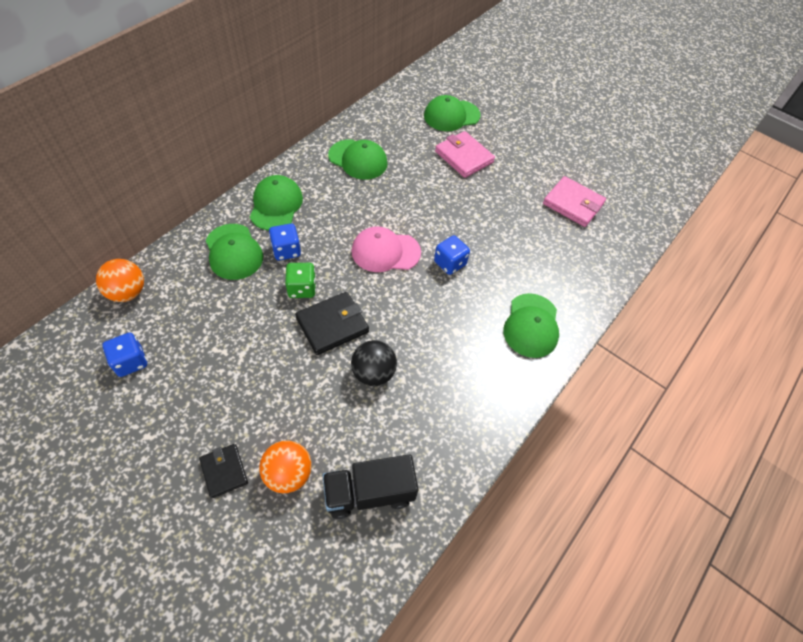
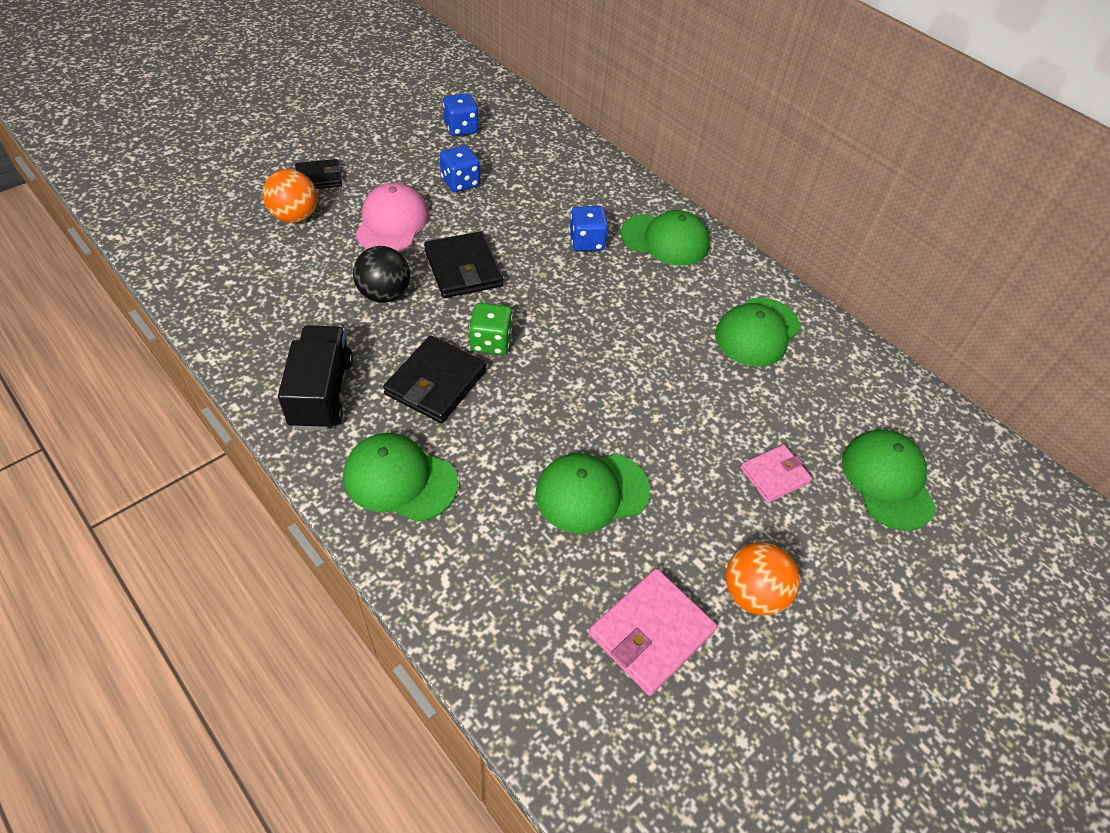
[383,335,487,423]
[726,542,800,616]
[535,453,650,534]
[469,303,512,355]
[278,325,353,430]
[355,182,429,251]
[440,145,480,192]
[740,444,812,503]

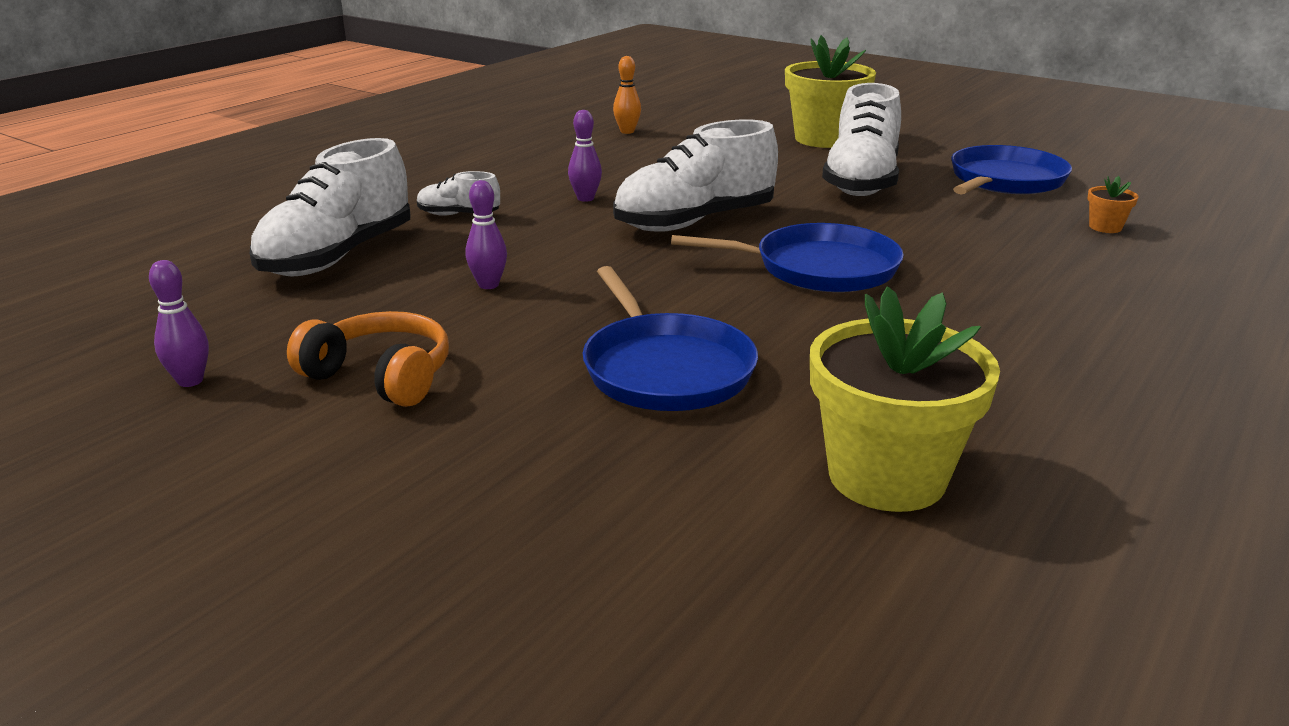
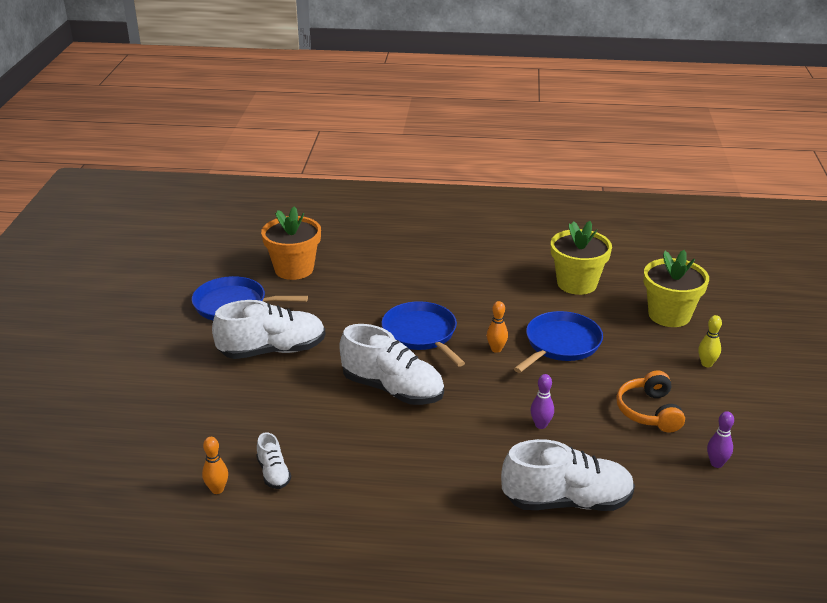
[568,110,602,202] (first image)
[487,301,508,353]
[698,315,722,367]
[256,432,291,489]
[644,250,709,327]
[261,206,321,280]

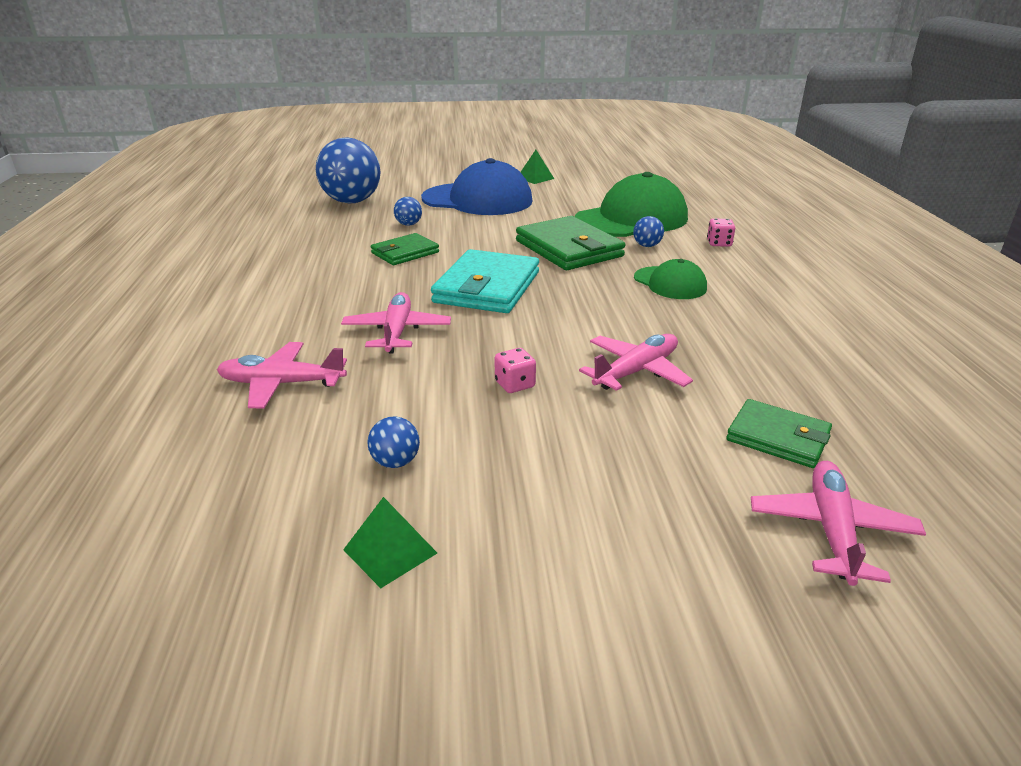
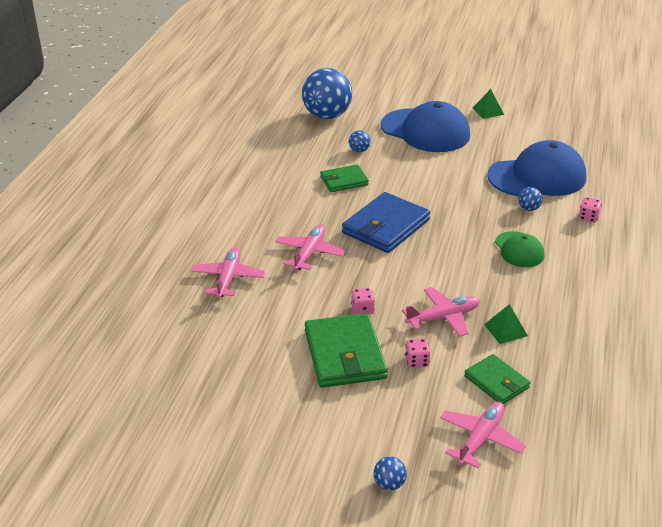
[405,339,430,368]
[484,304,528,344]
[373,456,407,491]
[305,313,388,388]
[342,192,430,253]
[487,140,586,196]
[191,247,266,298]

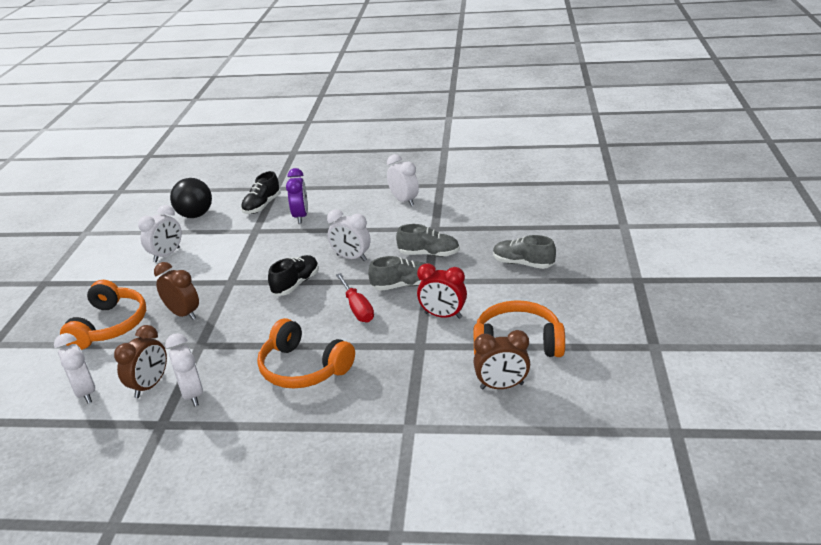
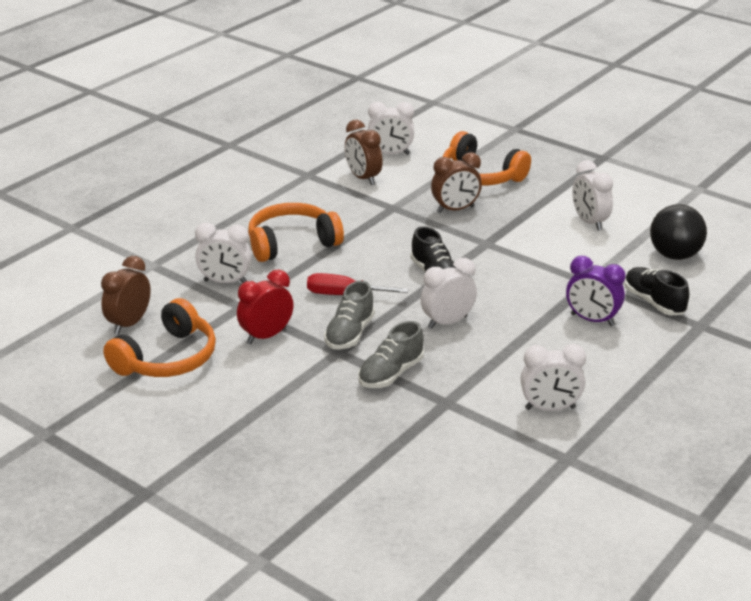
[493,235,556,269] (first image)
[195,223,252,283]

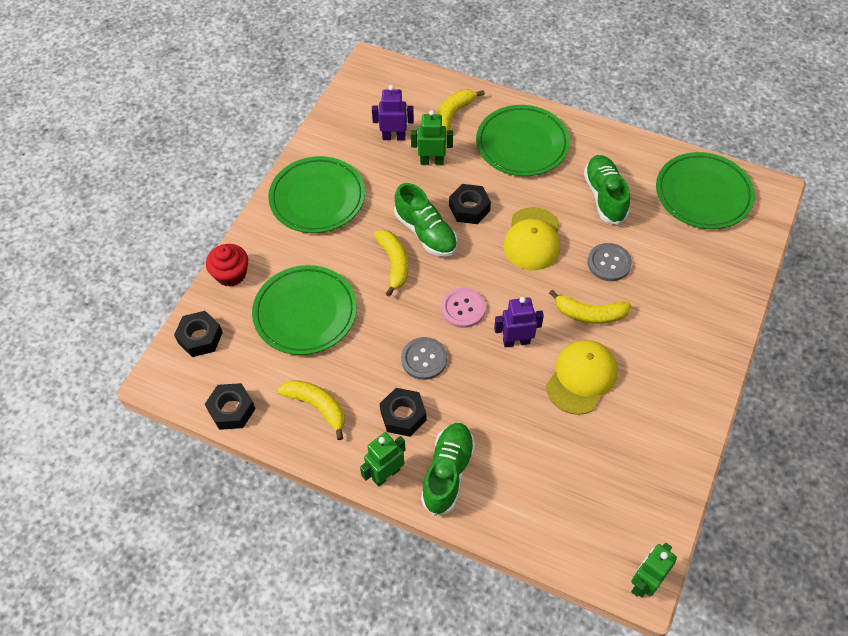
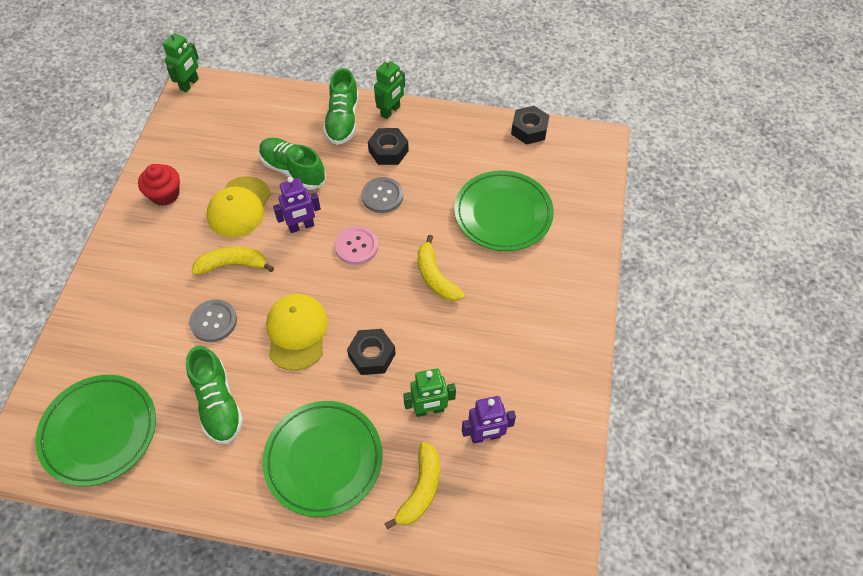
[174,311,223,357] (first image)
[268,156,365,233] (first image)
[278,380,345,440] (first image)
[138,164,180,206]
[259,138,326,190]

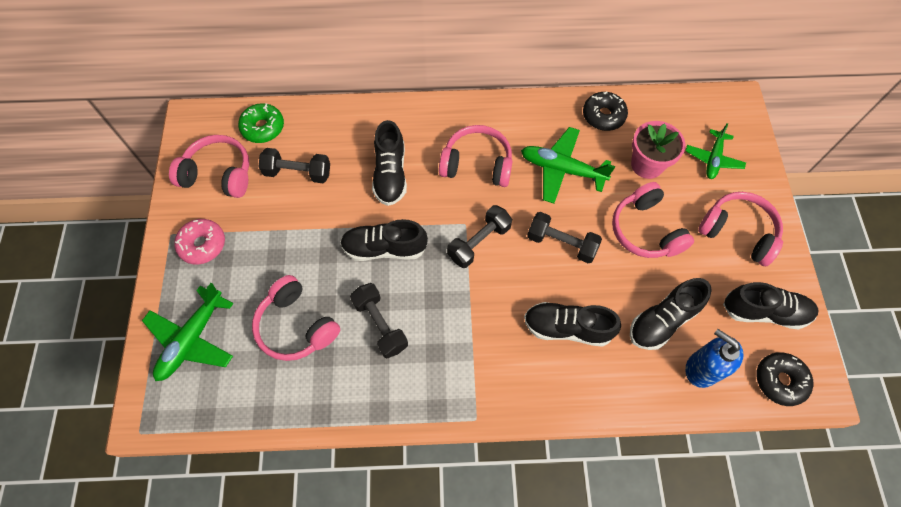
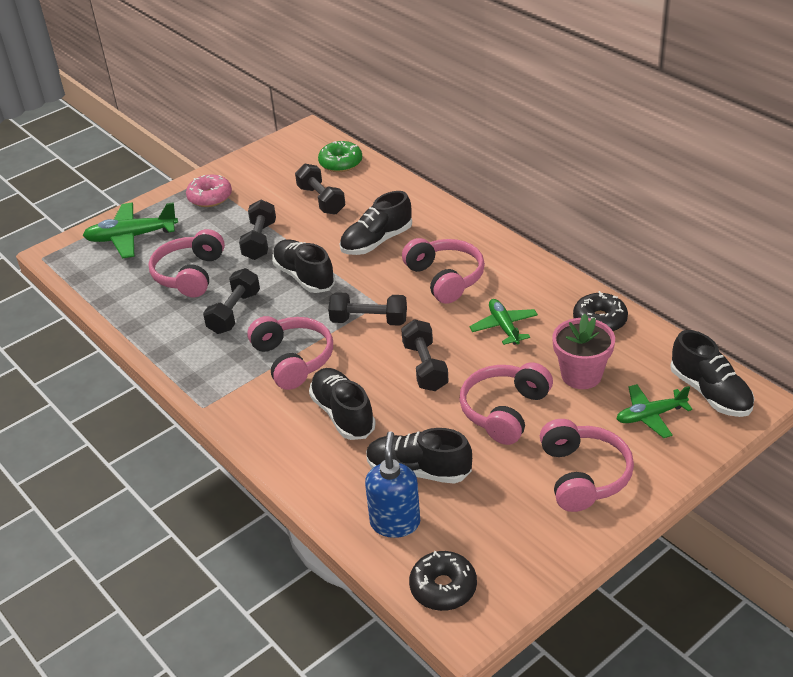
[239,200,276,260]
[247,316,333,390]
[671,330,755,417]
[469,299,538,345]

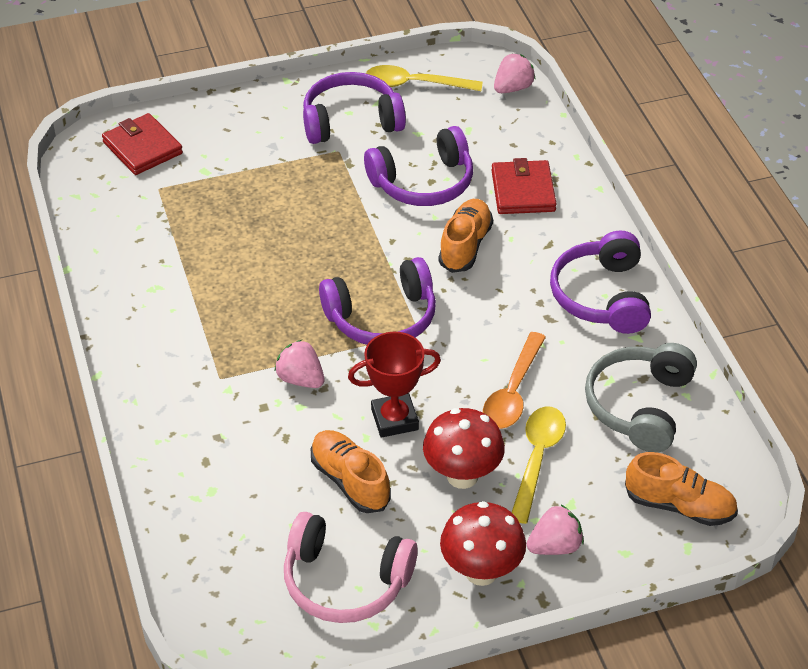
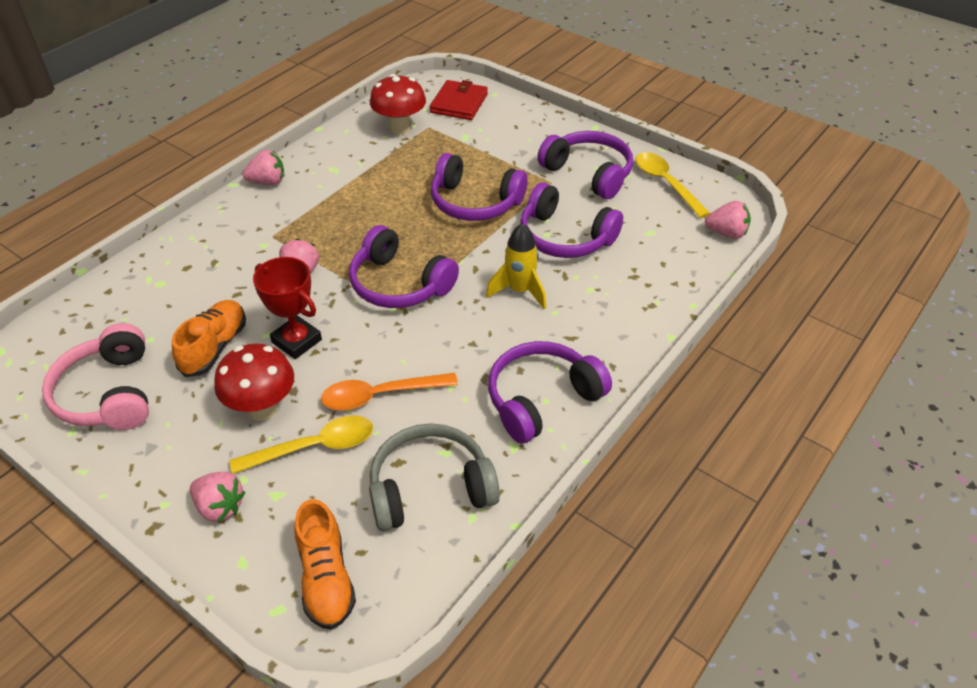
[492,158,557,214] (first image)
[243,150,284,185]
[431,153,528,221]
[370,74,426,135]
[486,223,546,309]

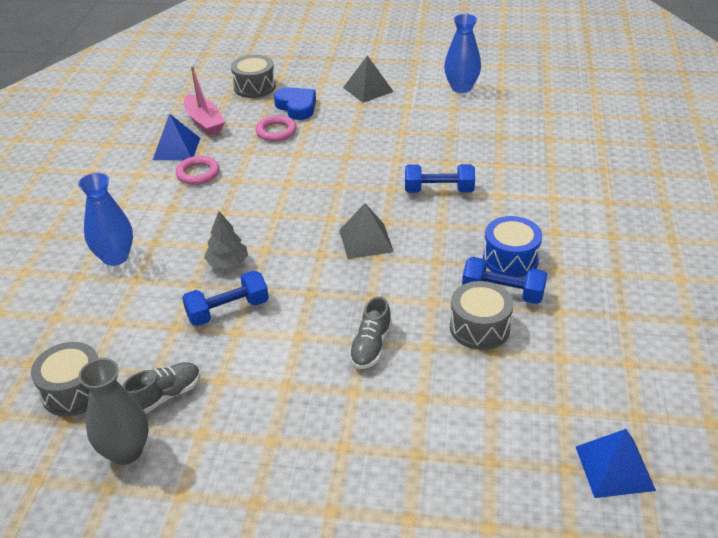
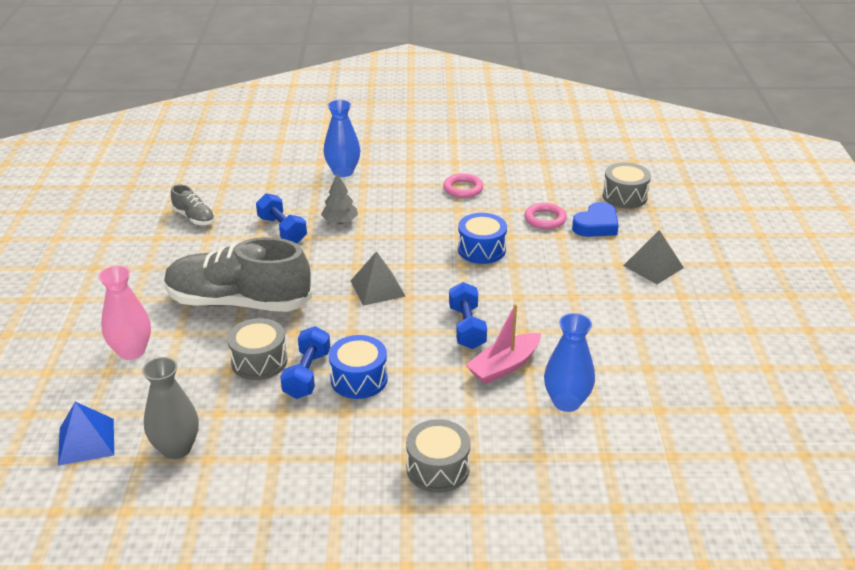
[153,113,200,160] (first image)
[98,266,151,360]
[458,213,507,264]
[406,419,471,493]
[142,357,199,459]
[466,304,541,384]
[544,313,595,412]
[164,237,312,312]

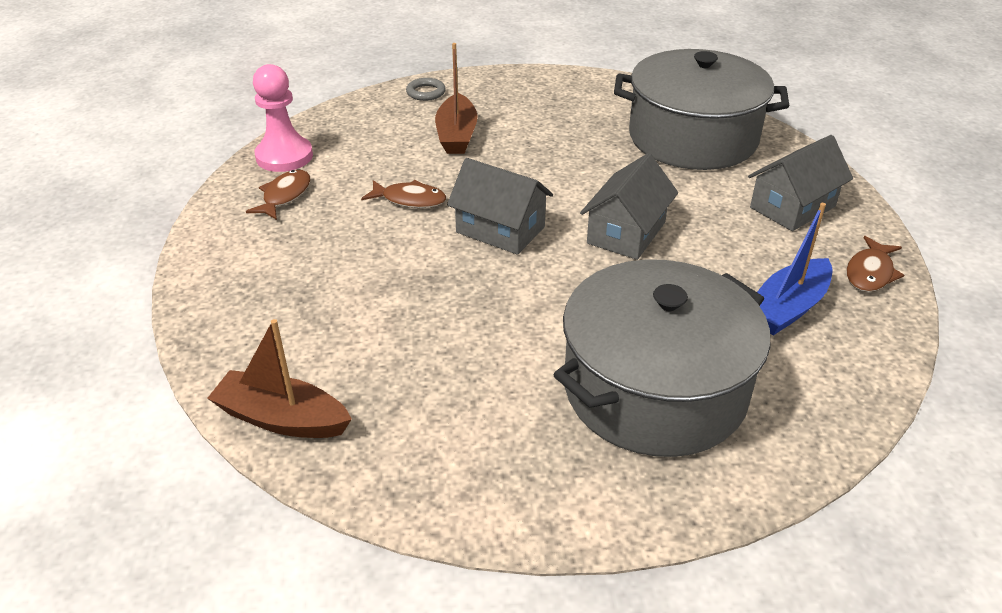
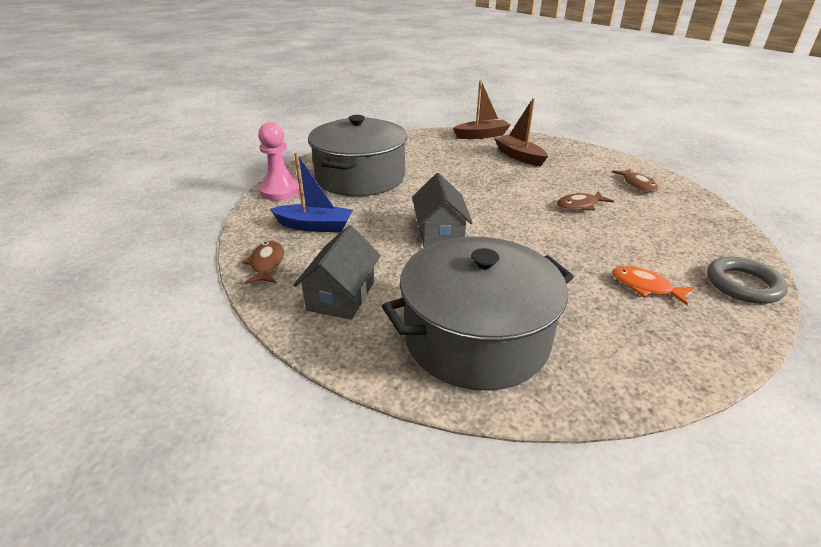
[447,158,553,255] (first image)
[612,266,693,305]
[258,122,300,200]
[494,98,548,166]
[270,152,353,232]
[707,257,788,304]

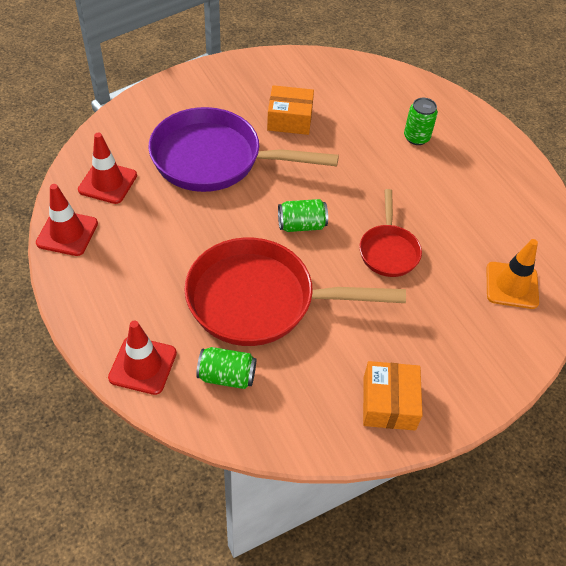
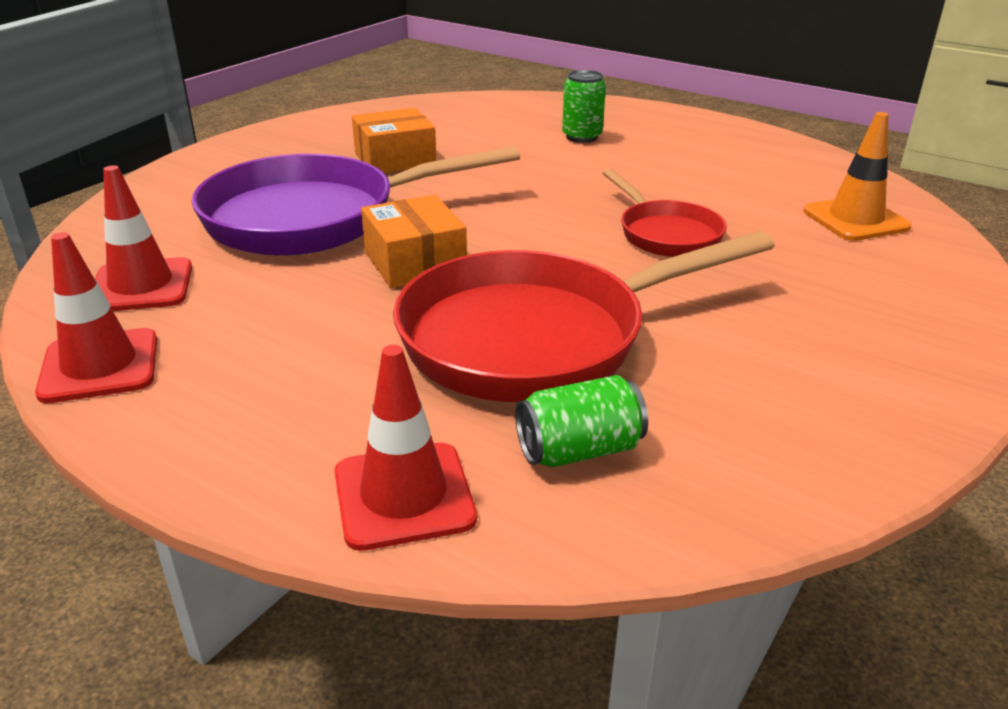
[278,199,328,232] (first image)
[361,195,467,288]

